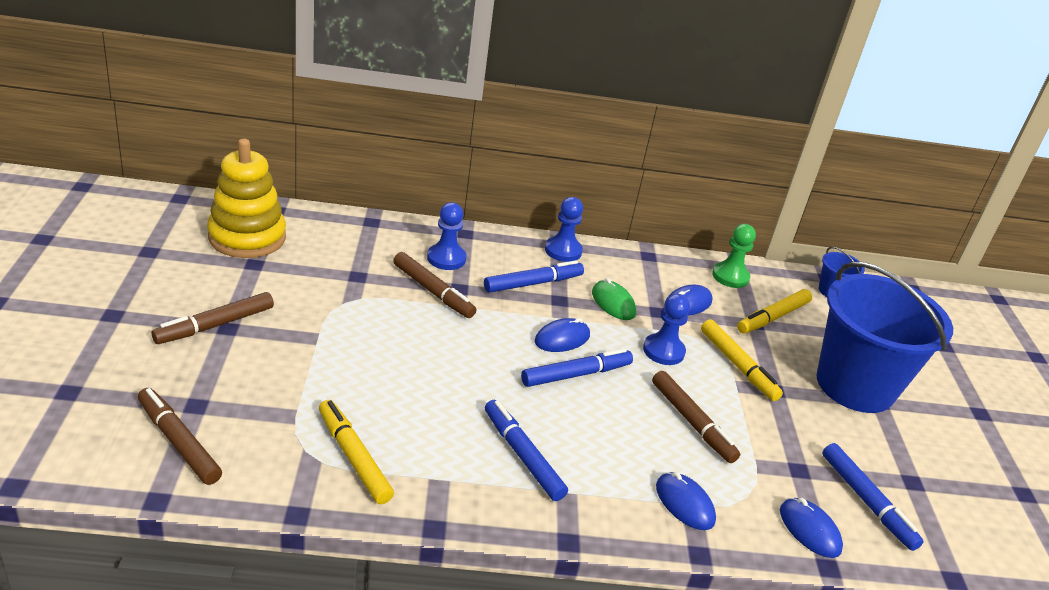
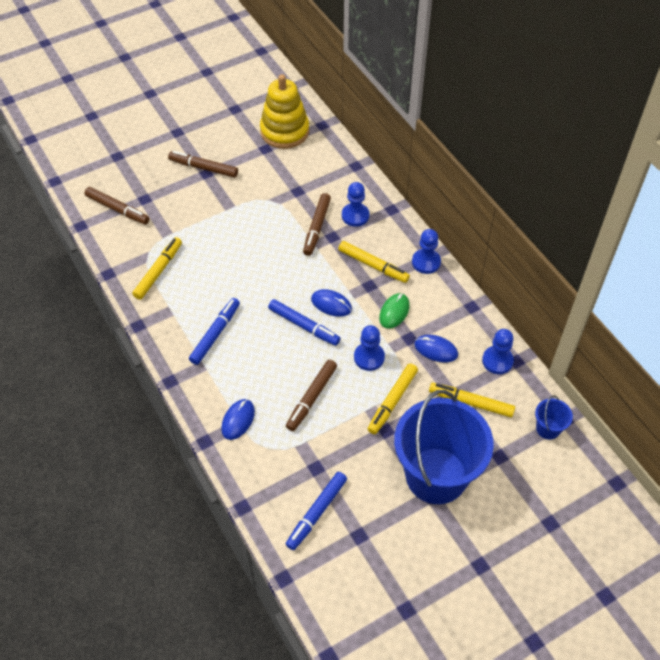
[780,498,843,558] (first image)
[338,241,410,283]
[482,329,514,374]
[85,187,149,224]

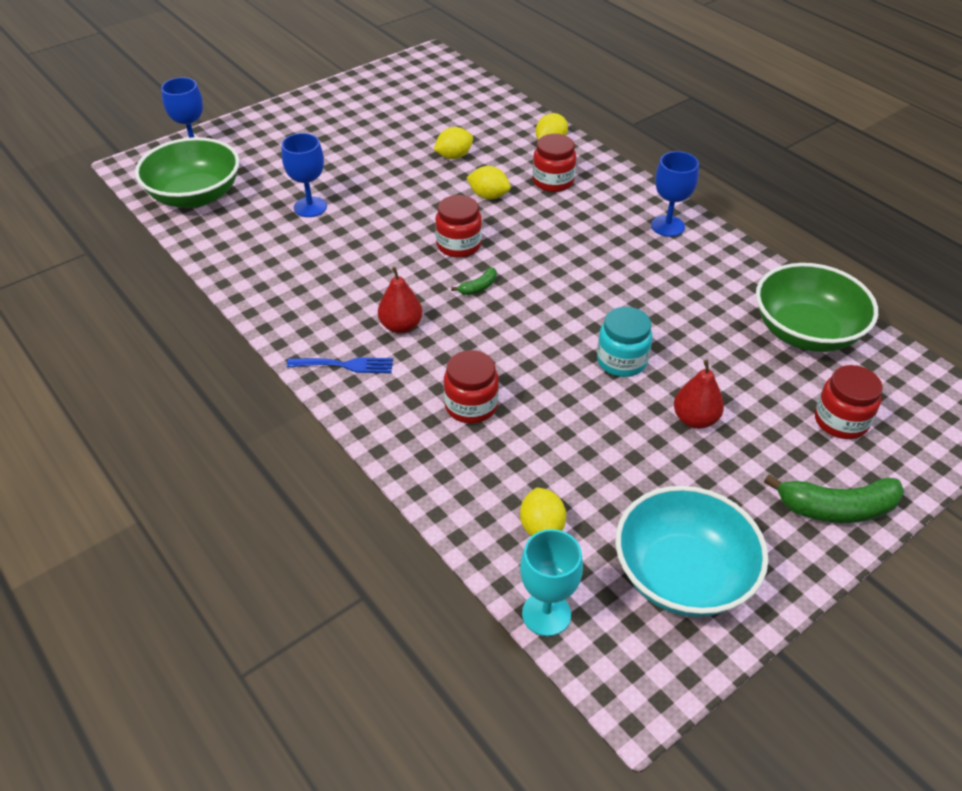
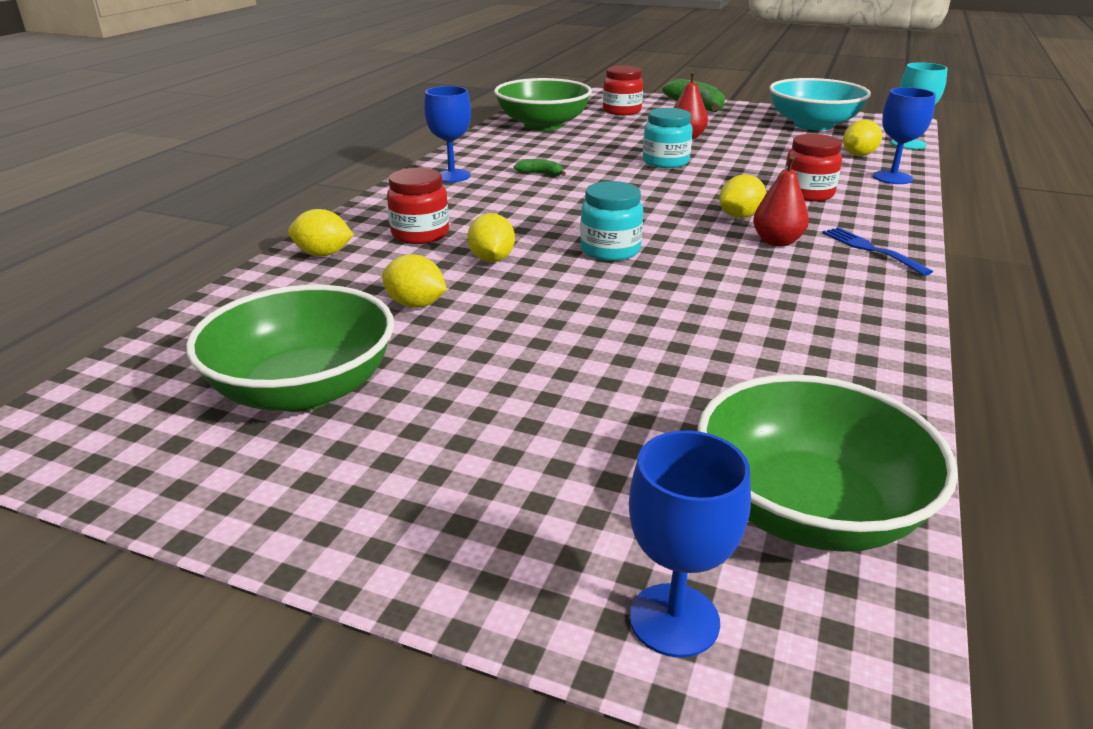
[186,285,394,412]
[719,174,766,218]
[873,87,936,184]
[514,159,566,176]
[580,181,643,261]

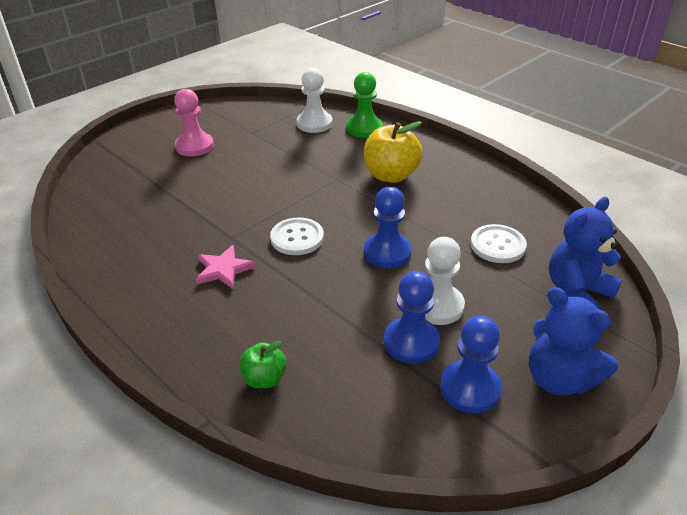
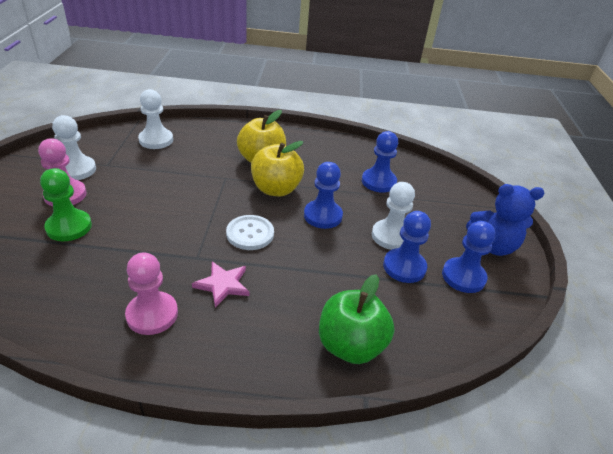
[549,197,622,309] (first image)
[52,115,96,180]
[125,252,178,335]
[251,141,304,196]
[40,168,92,241]
[362,131,398,193]
[319,274,394,364]

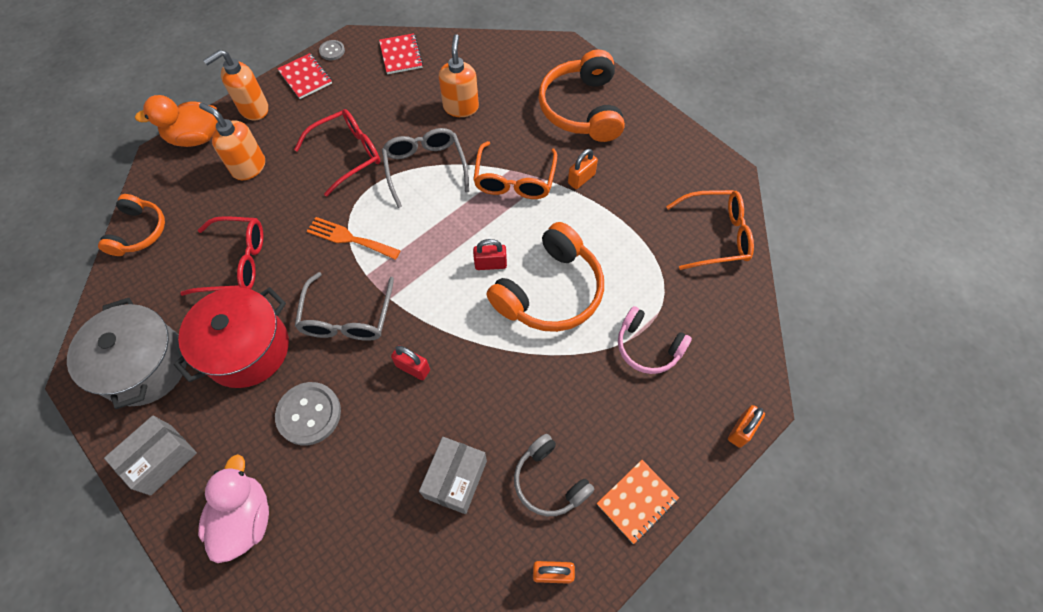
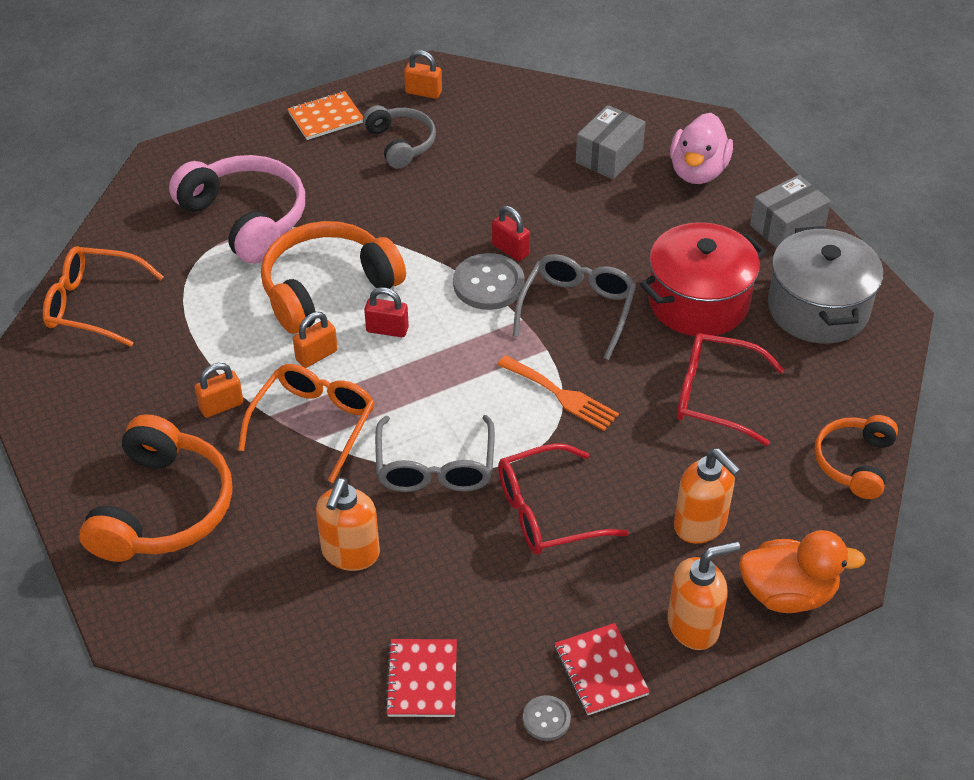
[453,253,524,310]
[576,105,646,180]
[293,312,338,368]
[169,155,305,264]

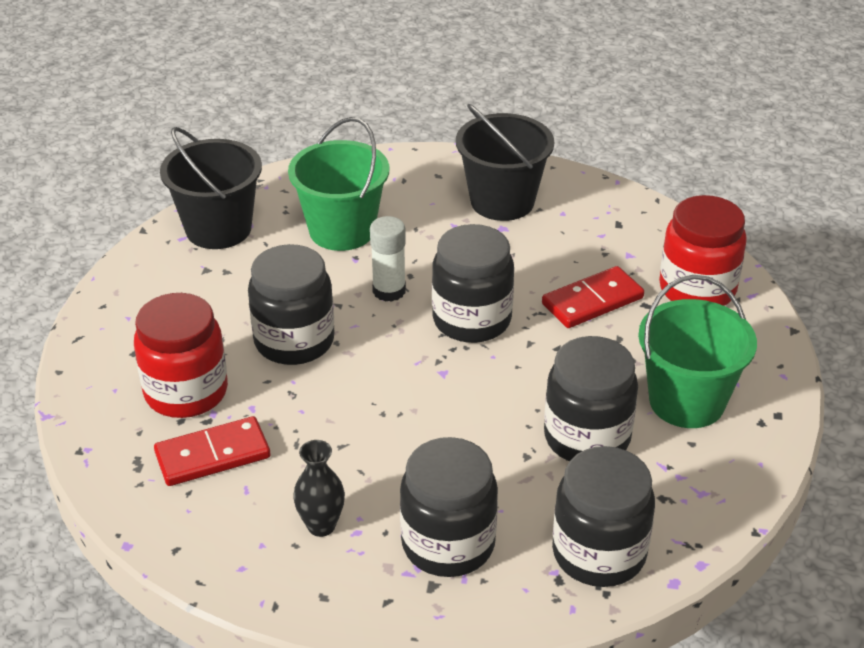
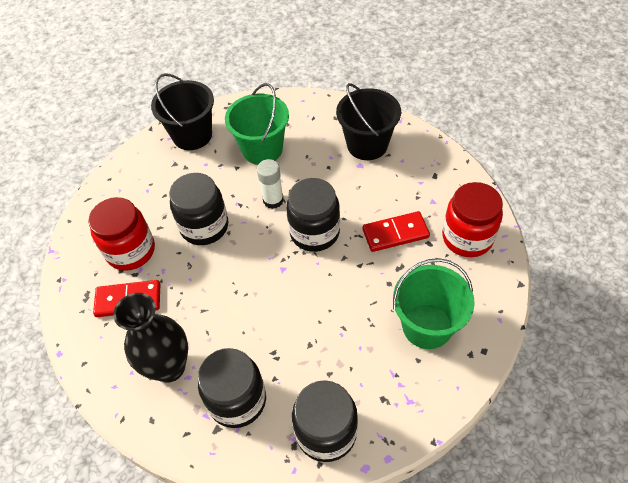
[544,336,638,461] (first image)
[113,293,188,383]

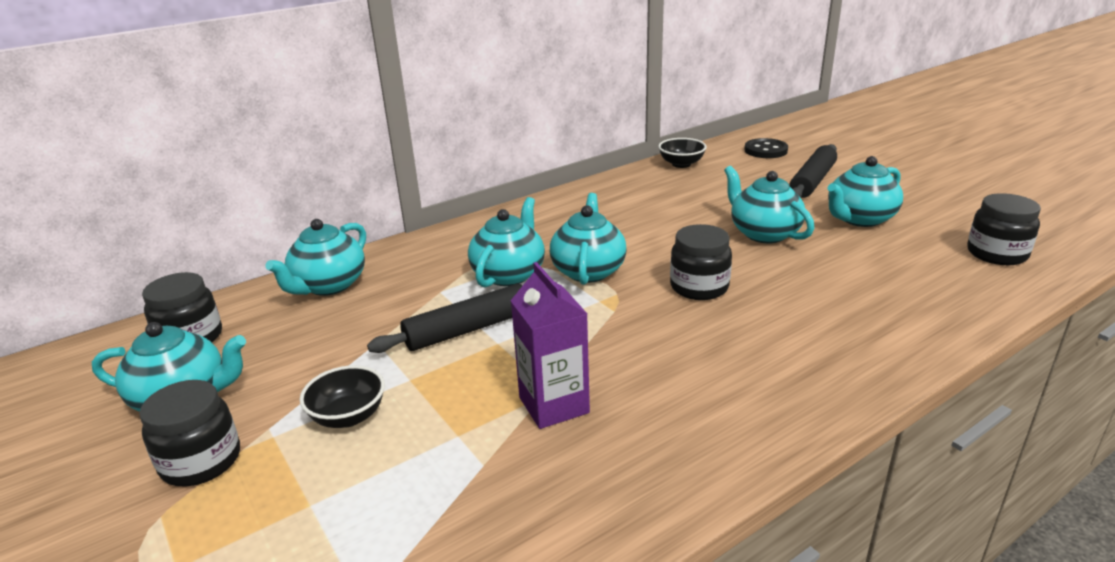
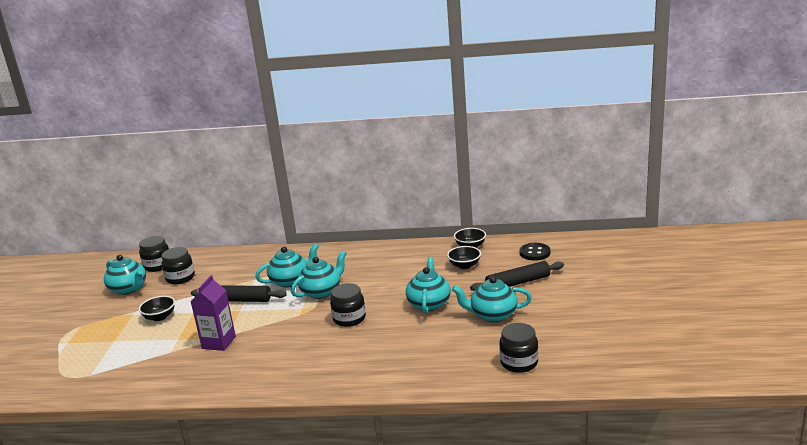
[265,219,366,296] (first image)
[447,246,481,269]
[161,247,195,284]

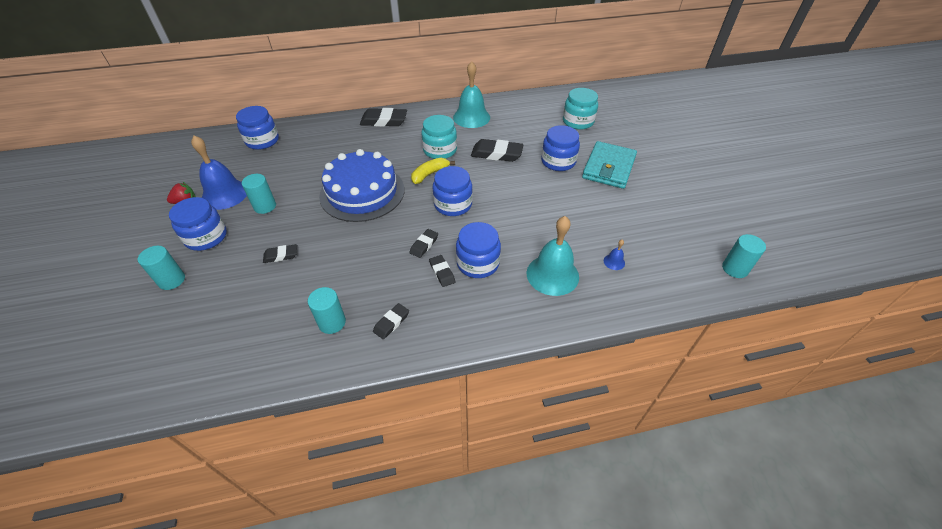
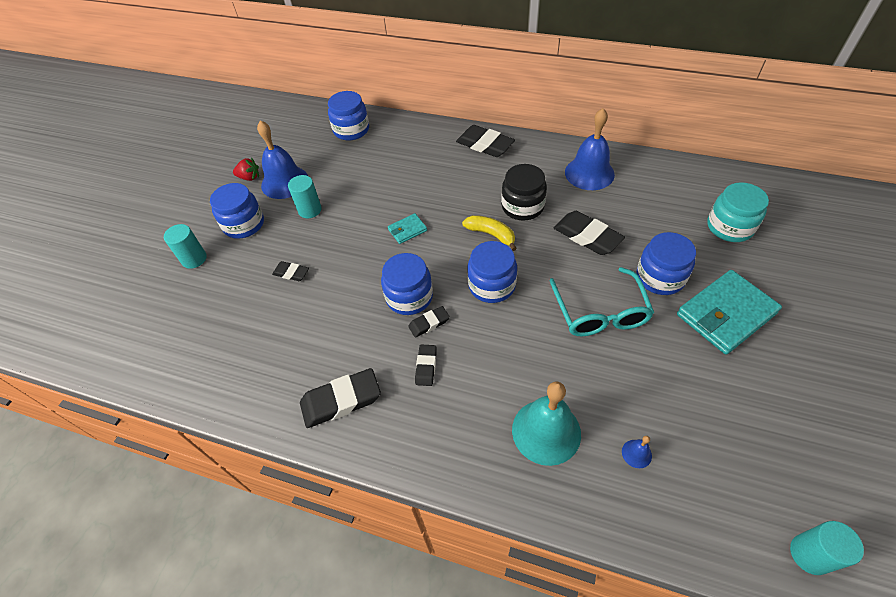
[308,287,346,334] (first image)
[549,267,654,336]
[381,253,433,315]
[388,213,427,244]
[501,164,547,220]
[565,108,615,190]
[462,215,517,251]
[300,368,381,428]

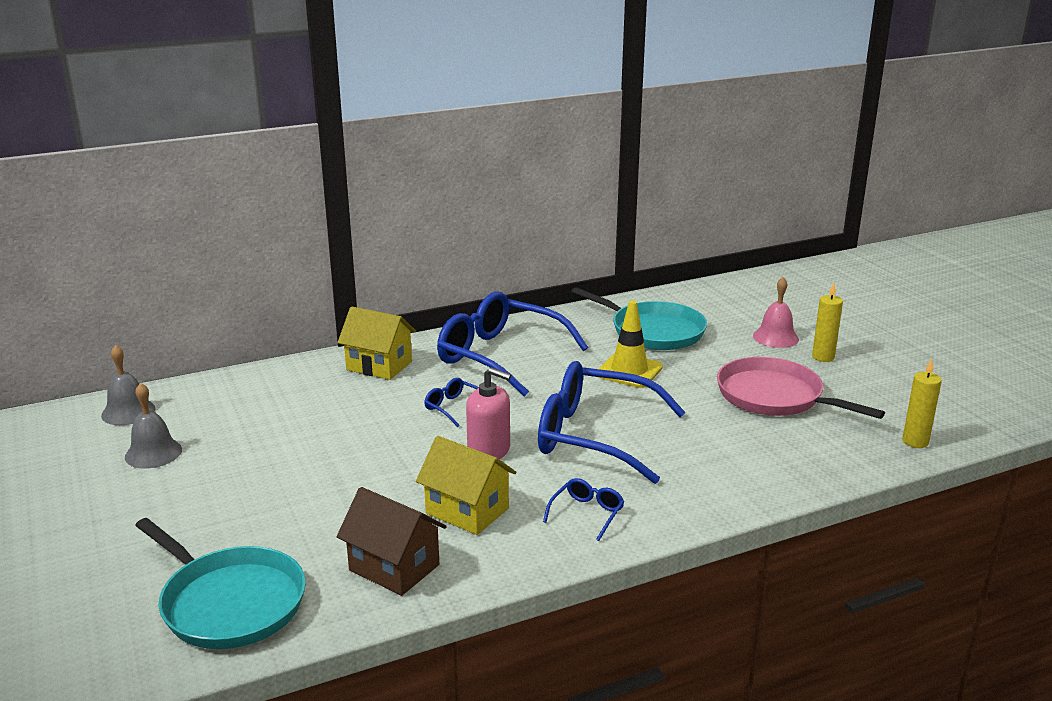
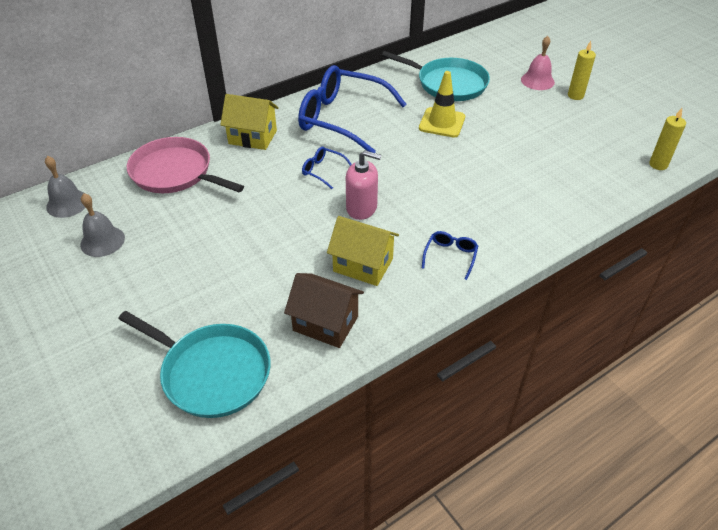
[538,361,686,484] (first image)
[127,137,244,193]

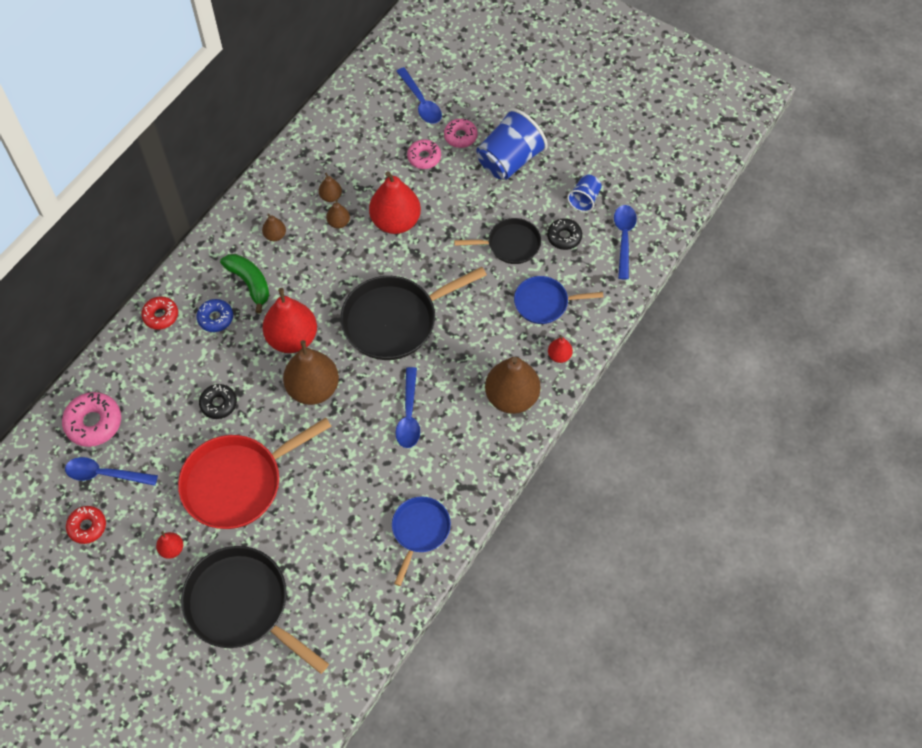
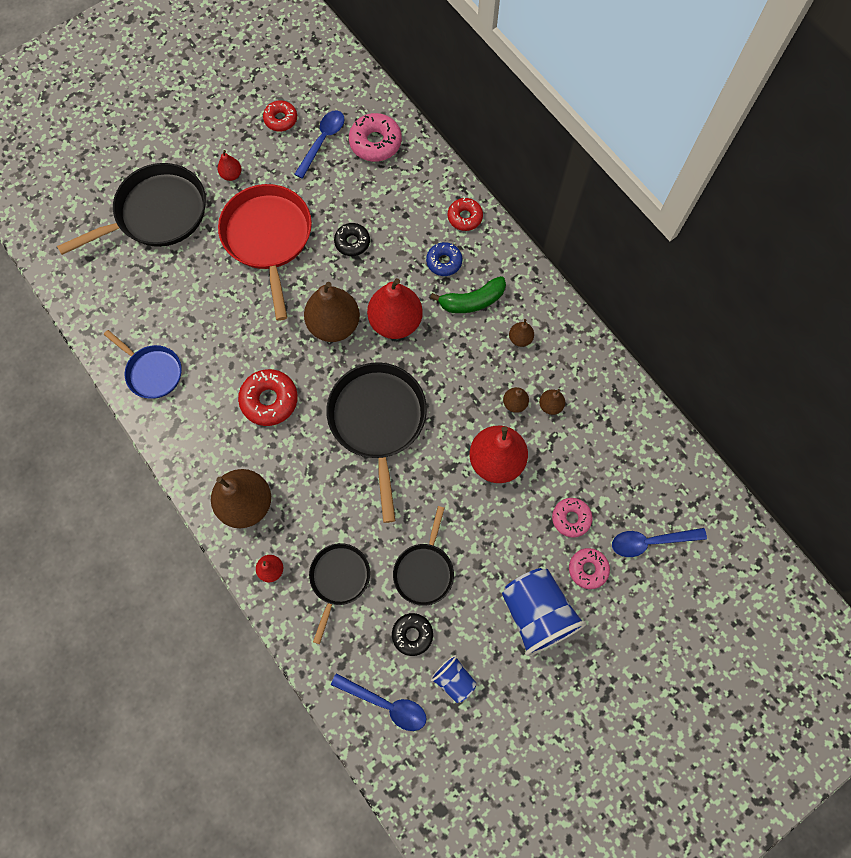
[238,369,298,426]
[309,543,370,644]

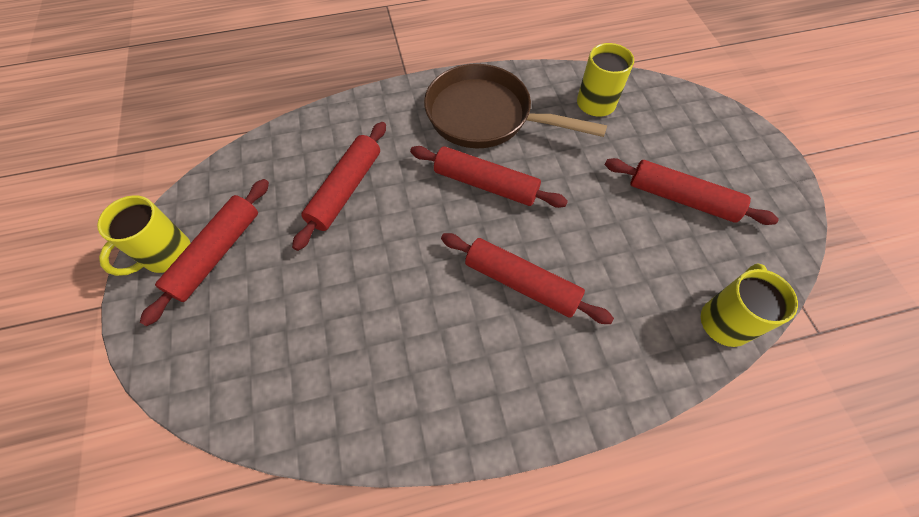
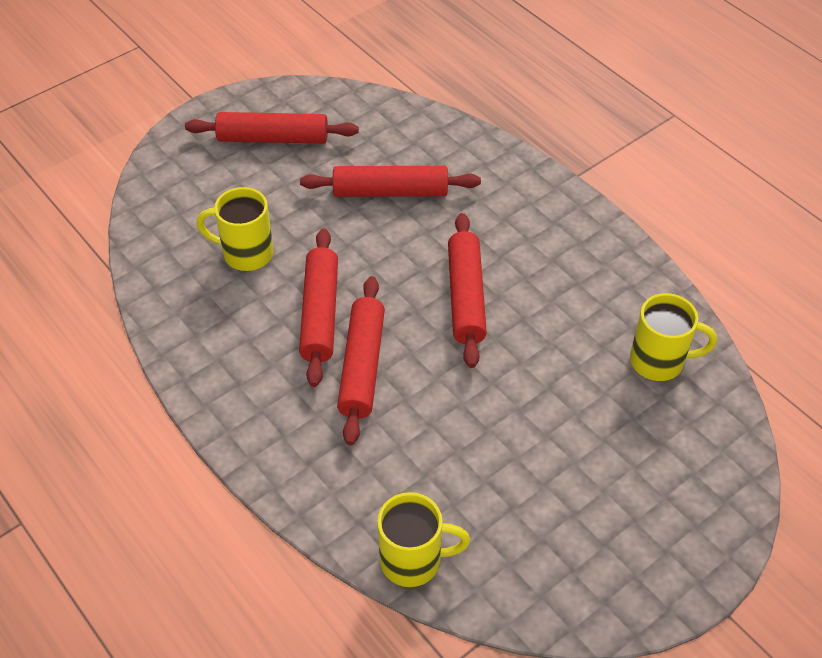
[424,64,607,148] (first image)
[197,187,274,271]
[299,228,338,387]

